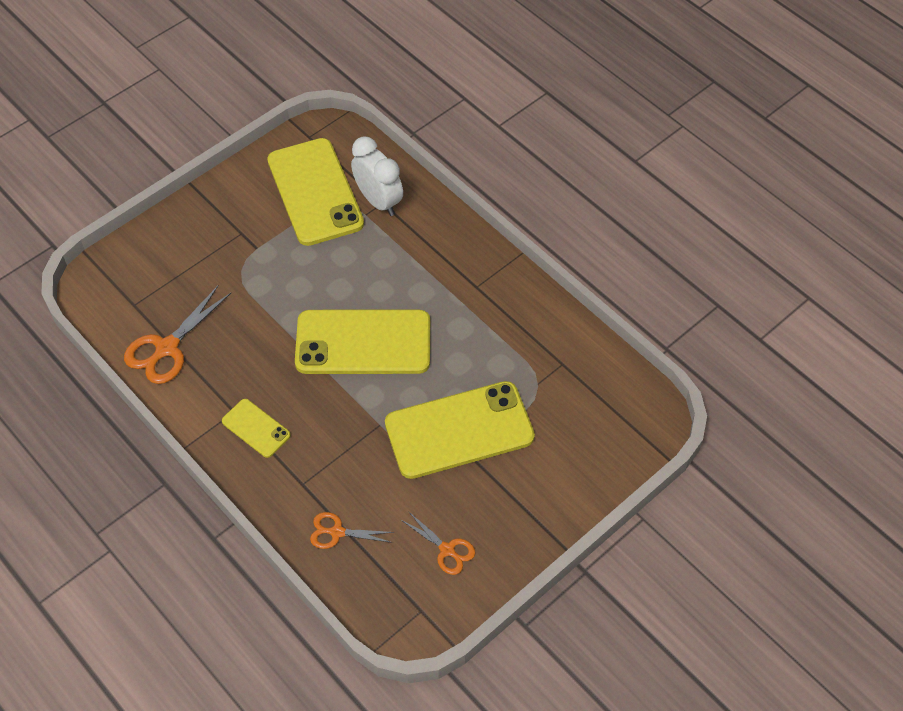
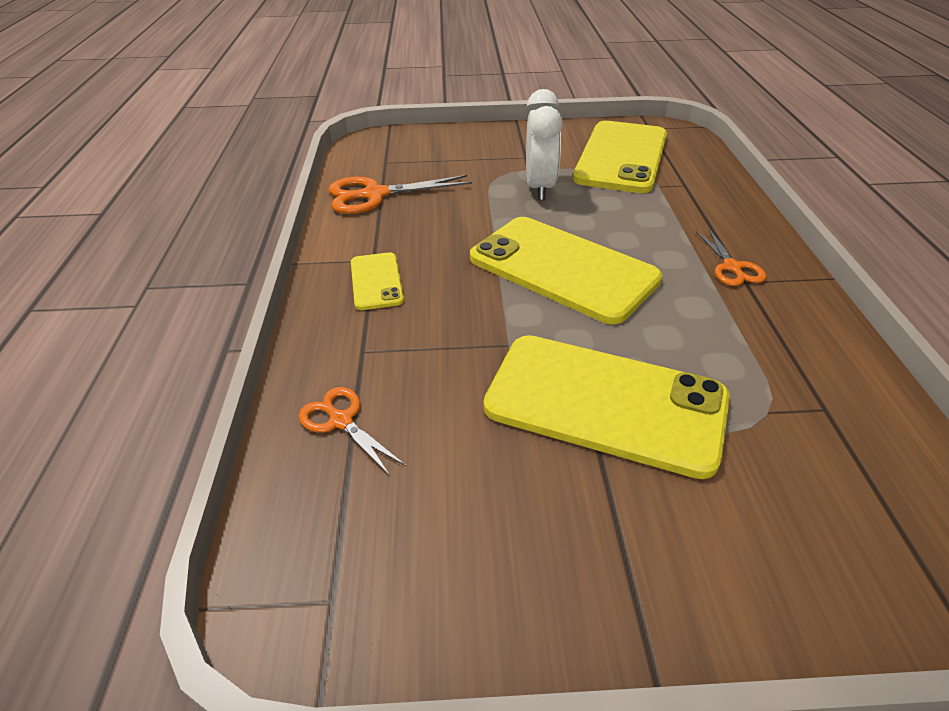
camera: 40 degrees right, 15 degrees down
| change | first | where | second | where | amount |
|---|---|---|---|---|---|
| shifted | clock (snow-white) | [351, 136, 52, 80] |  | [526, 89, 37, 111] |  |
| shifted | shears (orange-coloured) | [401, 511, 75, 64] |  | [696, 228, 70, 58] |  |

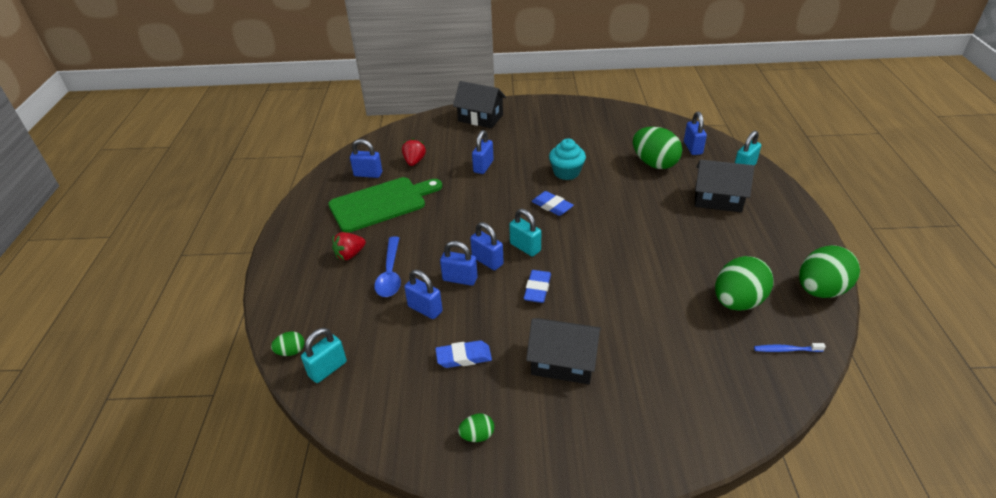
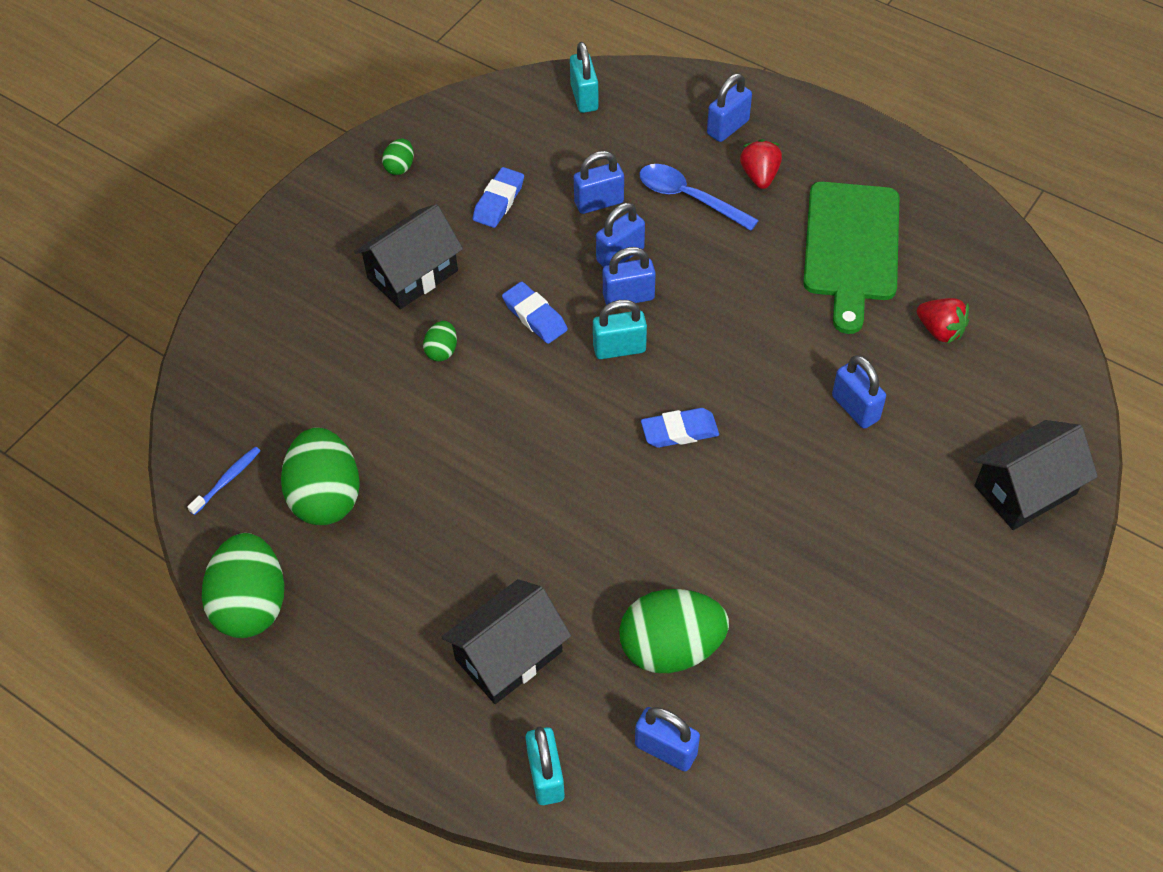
camera: 125 degrees right, 15 degrees up
| change | first | where | second | where | amount |
|---|---|---|---|---|---|
| shifted | toy egg (emerald) | [271, 331, 34, 25] |  | [423, 321, 34, 41] |  |
| shifted | small lock (blue) | [350, 139, 32, 39] |  | [707, 73, 45, 69] |  |
| gone | muffin (aqua) | [549, 138, 37, 42] |  |  |  |

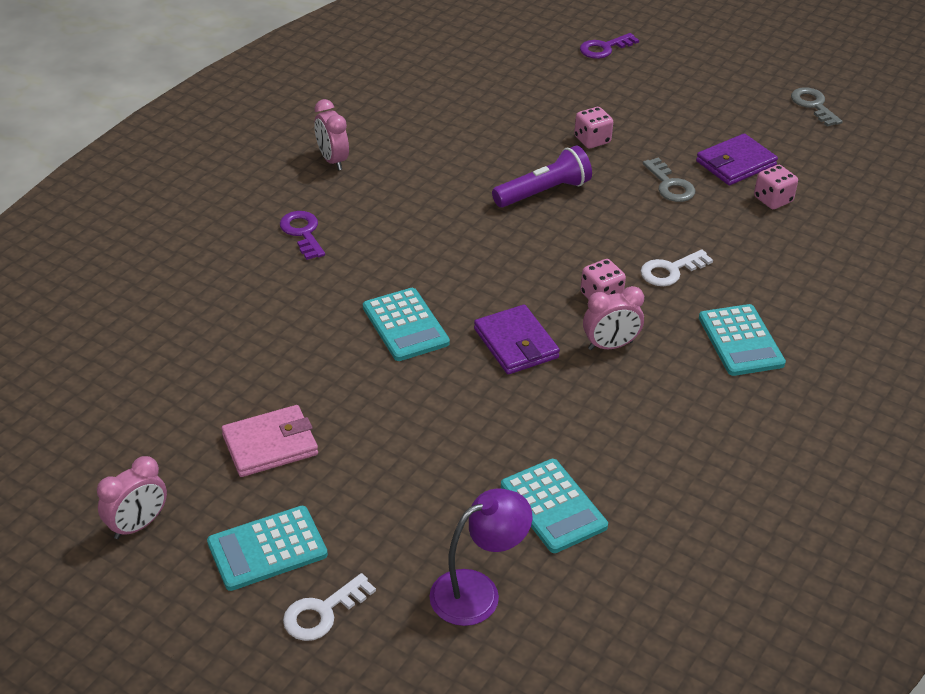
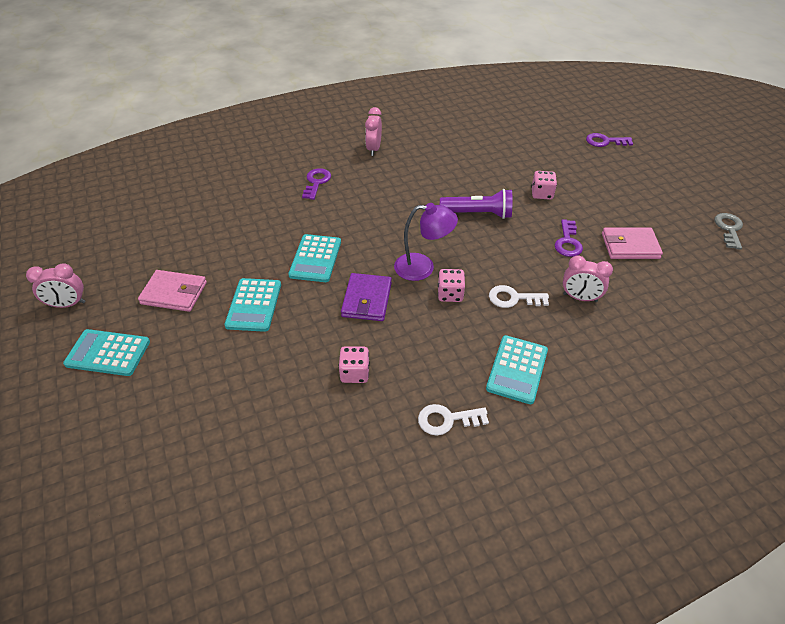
camera: 35 degrees right, 5 degrees up
| change | first | where | second | where | amount |
|---|---|---|---|---|---|
| shifted | pocket calculator (aqua) | [501, 459, 107, 94] |  | [224, 278, 57, 54] |  |
| shifted | die (pink) | [754, 165, 44, 44] |  | [339, 346, 31, 37] |  |
| shifted | reading lamp (royal purple) | [429, 488, 103, 138] |  | [394, 203, 64, 78] |  |
| shifted | latchkey (snow-white) | [283, 573, 93, 68] |  | [418, 404, 71, 31] |  |
| repainted | latchkey (ash-grey) | [643, 157, 52, 45] | latchkey (royal purple) | [554, 219, 29, 38] |  |
| shifted | clock (pink) | [583, 286, 61, 64] |  | [563, 255, 50, 47] |  |
| repainted | billfold (royal purple) | [696, 133, 82, 52] | billfold (pink) | [602, 228, 61, 31] |  |

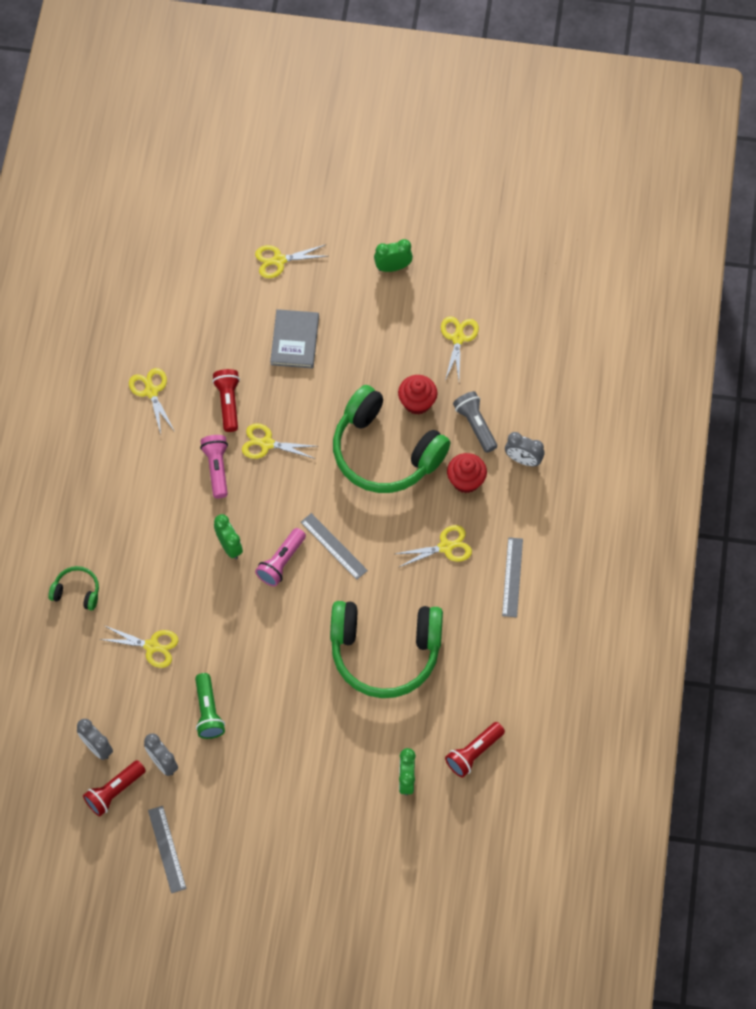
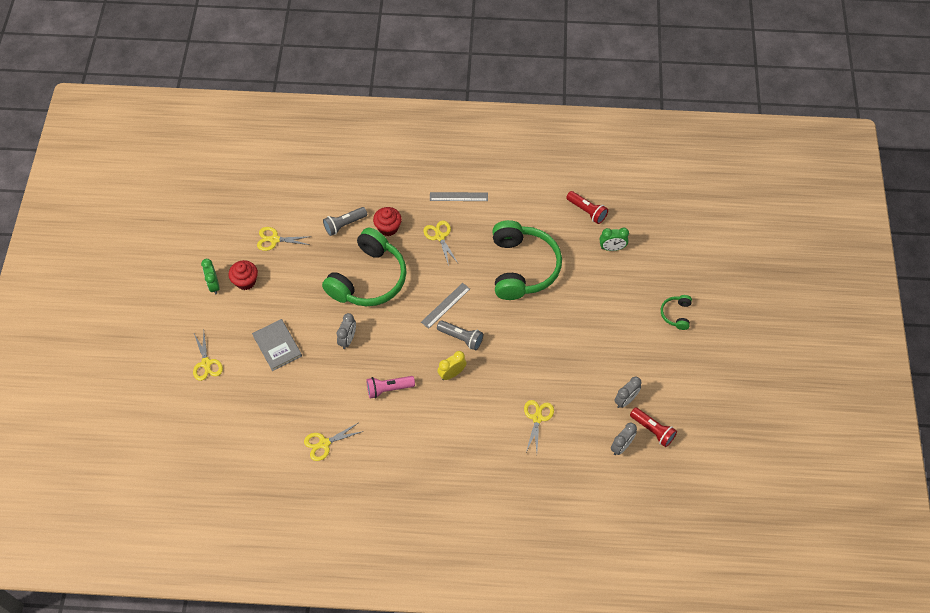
camera: 95 degrees left, 5 degrees down
| change | first | where | second | where | amount |
|---|---|---|---|---|---|
| shifted | muffin (scarlet) | [398, 375, 39, 40] |  | [229, 260, 29, 30] |  |
| rotated | hardcover (ash-grey) | [270, 309, 49, 59] |  | [252, 319, 50, 52] | 60 degrees clockwise |
| shifted | clock (ash-grey) | [505, 432, 40, 34] |  | [337, 313, 19, 36] |  |
| repainted | flashlight (pink) | [255, 528, 51, 59] | flashlight (ash-grey) | [437, 320, 46, 30] |  |
| repainted | clock (emerald) | [214, 514, 29, 45] | clock (bright yellow) | [437, 351, 30, 29] |  |
| shifted | headphones (emerald) | [48, 566, 51, 44] |  | [661, 295, 31, 35] |  |
| gone | measuring stick (ash-grey) | [148, 806, 38, 87] |  |  |  |
| gone | flashlight (emerald) | [195, 673, 30, 66] |  |  |  |
| gone | flashlight (scarlet) | [212, 369, 28, 63] |  |  |  |
| gone | shears (bright yellow) | [242, 423, 75, 36] |  |  |  |

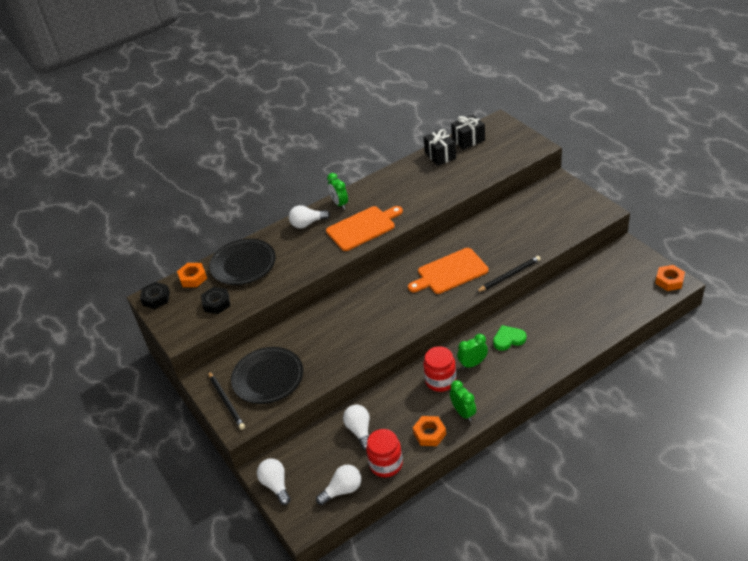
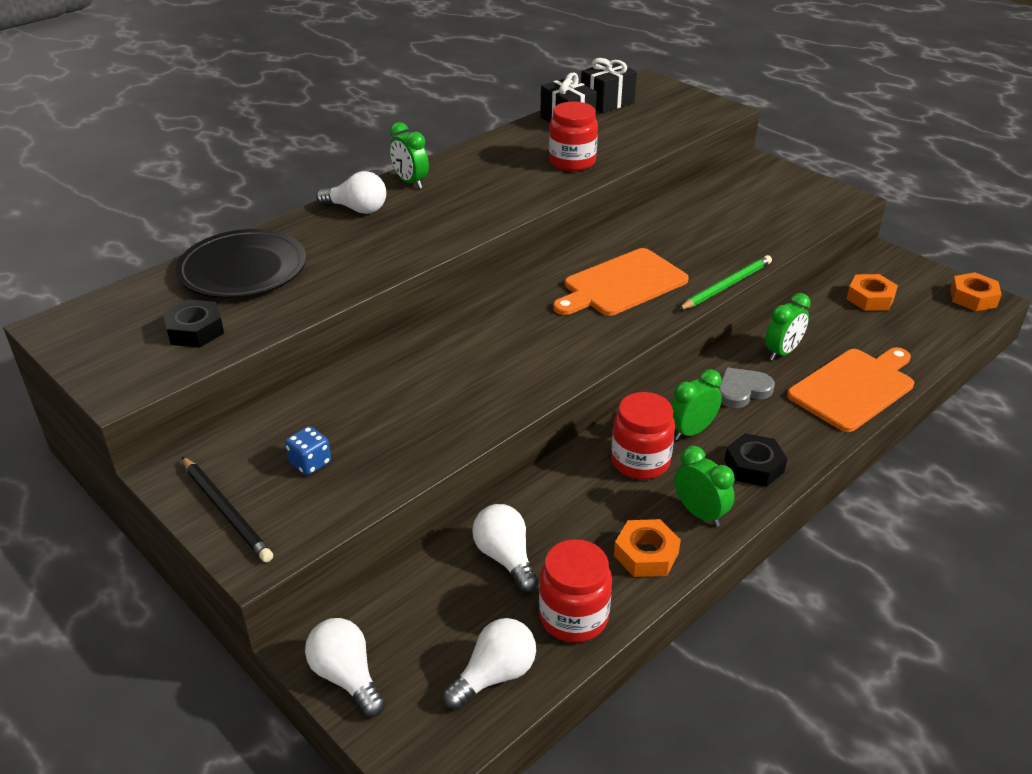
camera: 15 degrees left, 5 degrees down
| change | first | where | second | where | amount |
|---|---|---|---|---|---|
| swapped | flat dish (ebony) | [231, 347, 72, 57] | die (blue) | [285, 426, 46, 49] |  |
| rotated | bulb (snow-white) | [289, 205, 41, 23] |  | [316, 171, 70, 43] | 135 degrees counterclockwise |
| new |  |  | preserve jar (scarlet) | [549, 102, 49, 69] |  |
| repainted | lead pencil (ebony) | [476, 256, 65, 36] | lead pencil (emerald) | [678, 255, 94, 55] |  |
| repainted | heart (emerald) | [493, 325, 33, 26] | heart (ash-grey) | [718, 367, 57, 41] |  |
| shifted | nut (ebony) | [140, 282, 30, 27] |  | [724, 433, 64, 54] |  |
| new |  |  | clock (emerald) | [765, 293, 46, 67] |  |
| shifted | chopping board (orange-coloured) | [326, 206, 77, 45] |  | [787, 347, 127, 85] |  |
| shifted | nut (orange-coloured) | [177, 263, 30, 24] |  | [846, 274, 52, 37] |  |

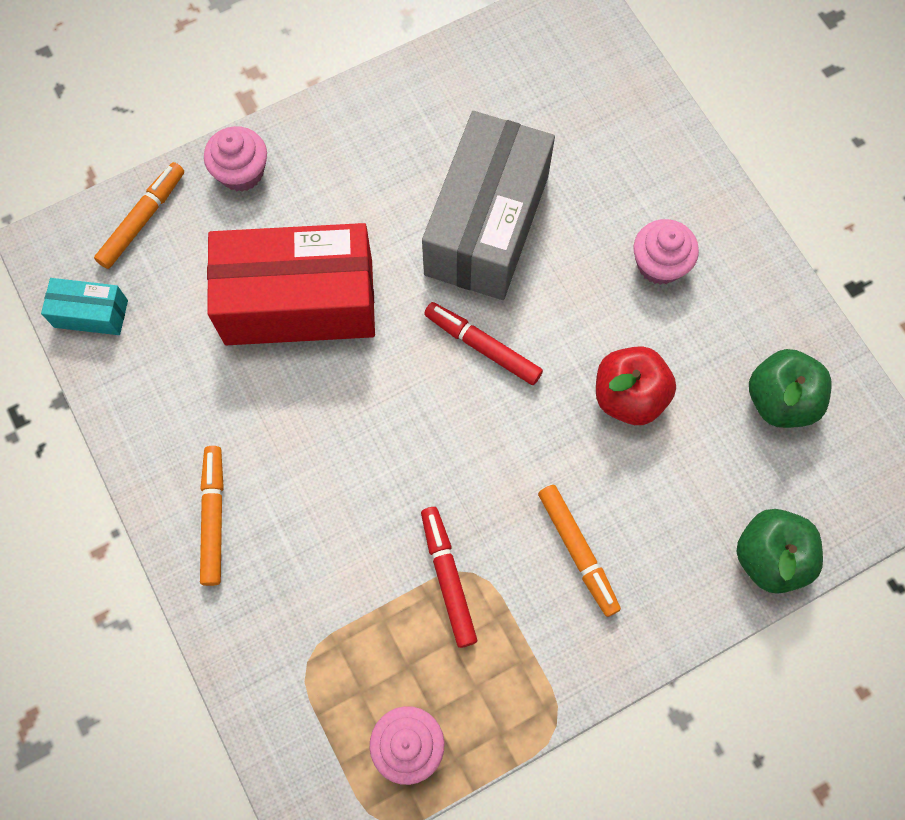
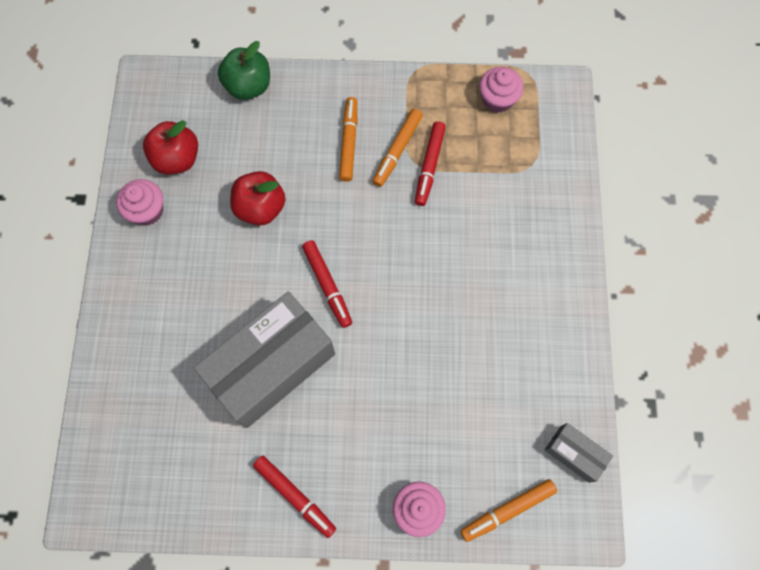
camera: 150 degrees left, 0 degrees up
| change | first | where | second | where | amount |
|---|---|---|---|---|---|
| shifted | muffin (pink) | [633, 219, 66, 66] |  | [116, 179, 47, 47] |  |
| repainted | apple (emerald) | [749, 349, 82, 79] | apple (scarlet) | [143, 120, 55, 54] |  |
| new |  |  | marker (scarlet) | [253, 456, 83, 82] |  |
| shifted | marker (orange-coloured) | [200, 446, 24, 140] |  | [373, 109, 50, 78] |  |
| repainted | box (aqua) | [41, 278, 87, 57] | box (ash-grey) | [545, 423, 68, 60] |  |
| gone | box (scarlet) | [207, 223, 168, 122] |  |  |  |

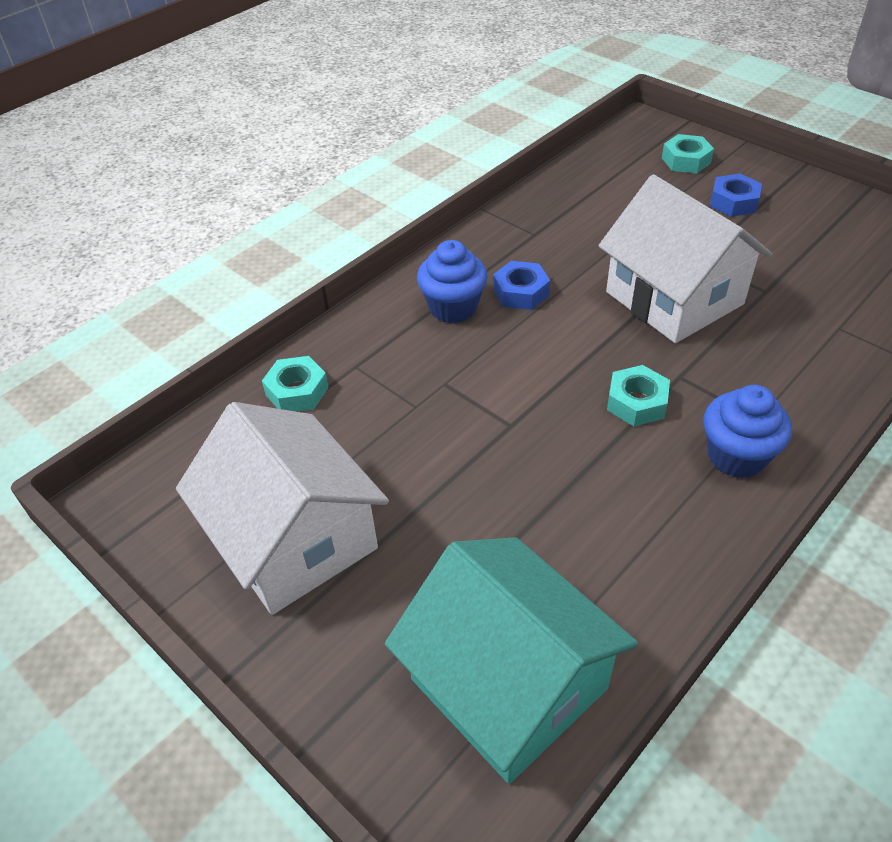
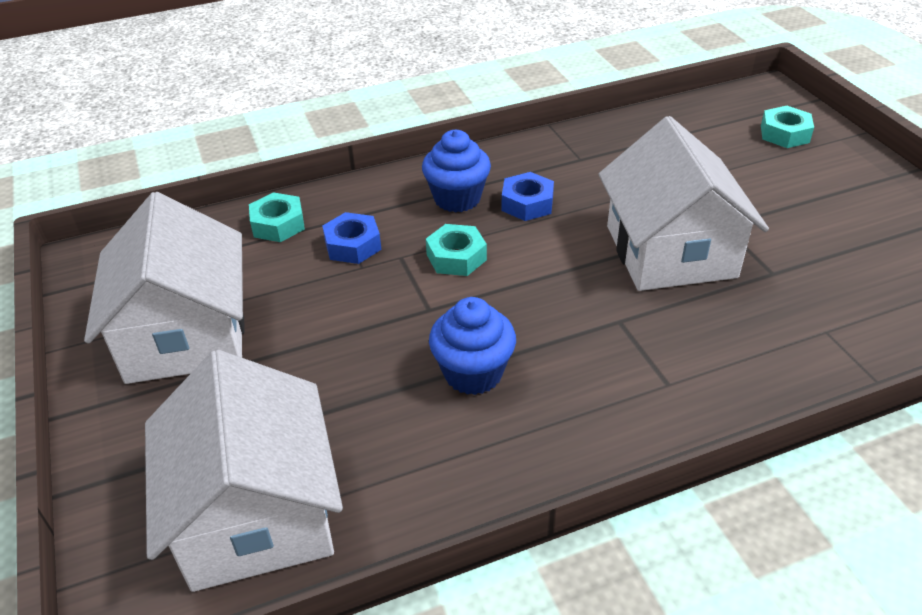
camera: 25 degrees right, 5 degrees down
| change | first | where | second | where | amount |
|---|---|---|---|---|---|
| repainted | house (aqua) | [385, 537, 253, 247] | house (snow-white) | [145, 350, 198, 242] |  |
| shifted | nut (blue) | [710, 173, 52, 44] |  | [322, 212, 60, 52] |  |
| shifted | nut (aqua) | [607, 365, 63, 61] |  | [426, 224, 61, 52] |  |
| shifted | muffin (blue) | [703, 385, 89, 93] |  | [429, 297, 87, 98] |  |

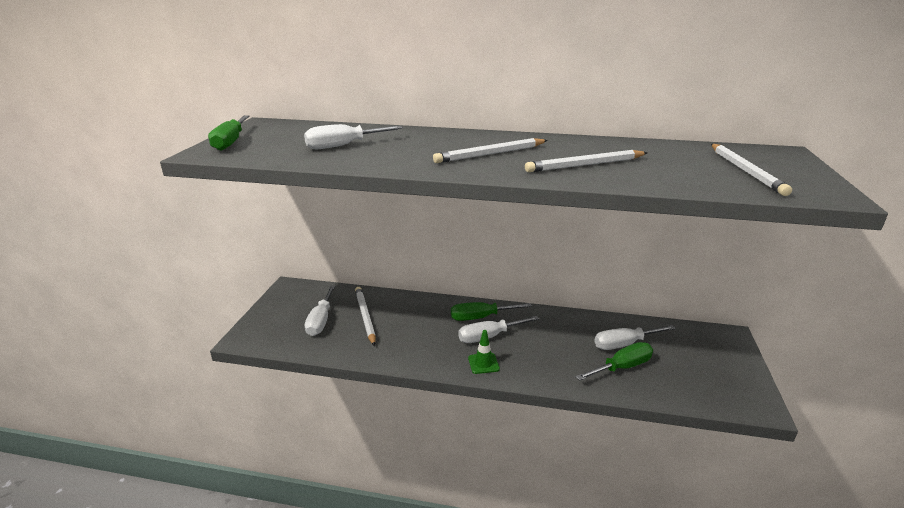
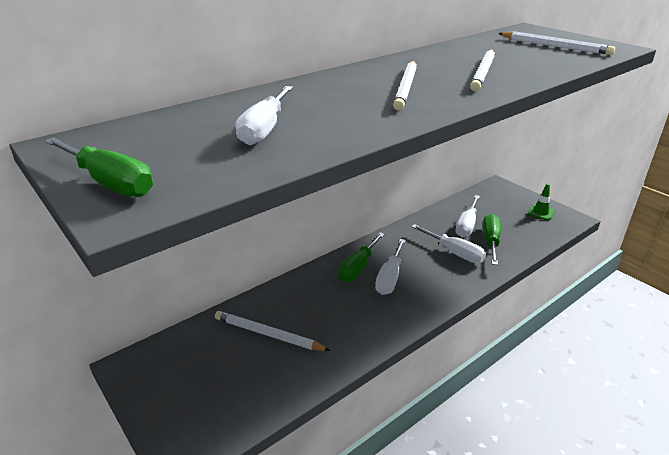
camera: 50 degrees left, 5 degrees up
| change | first | where | second | where | amount |
|---|---|---|---|---|---|
| shifted | hand screwdriver (snow-white) | [305, 285, 30, 51] |  | [411, 224, 75, 39] |  |
| shifted | safety cone (emerald) | [468, 330, 32, 44] |  | [528, 184, 27, 37] |  |

